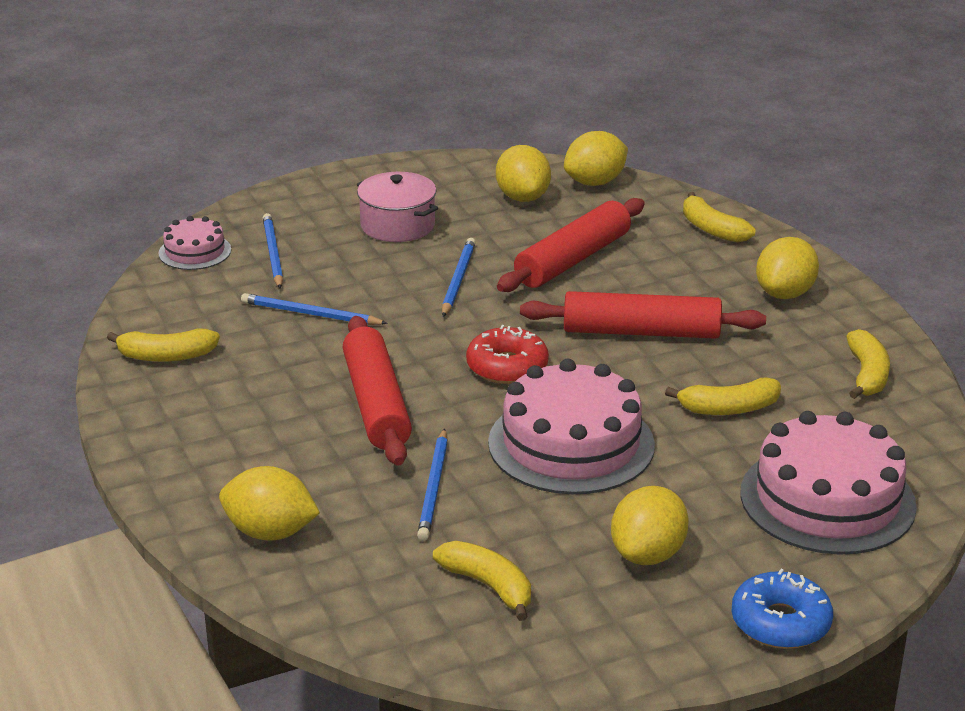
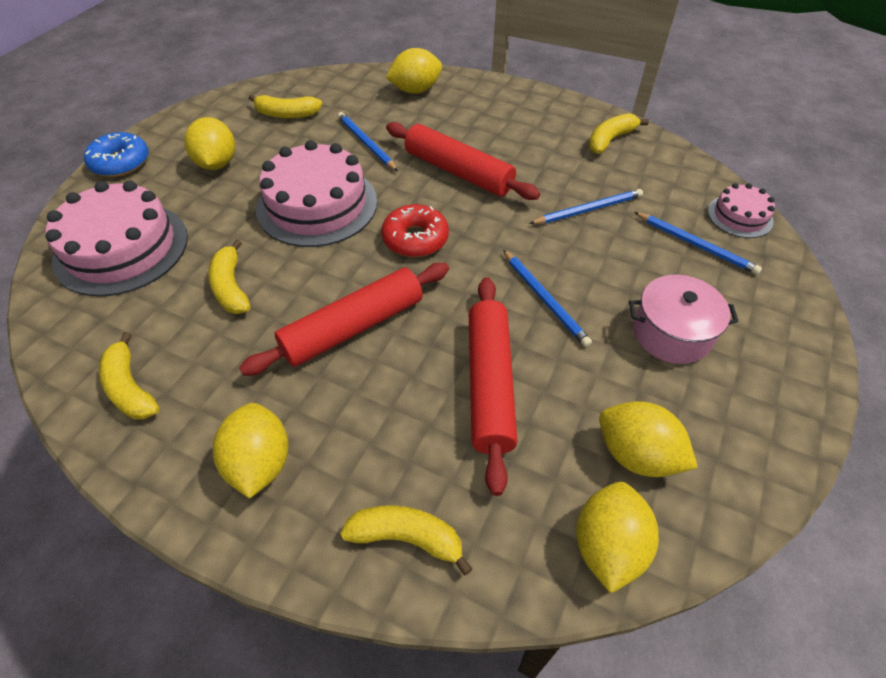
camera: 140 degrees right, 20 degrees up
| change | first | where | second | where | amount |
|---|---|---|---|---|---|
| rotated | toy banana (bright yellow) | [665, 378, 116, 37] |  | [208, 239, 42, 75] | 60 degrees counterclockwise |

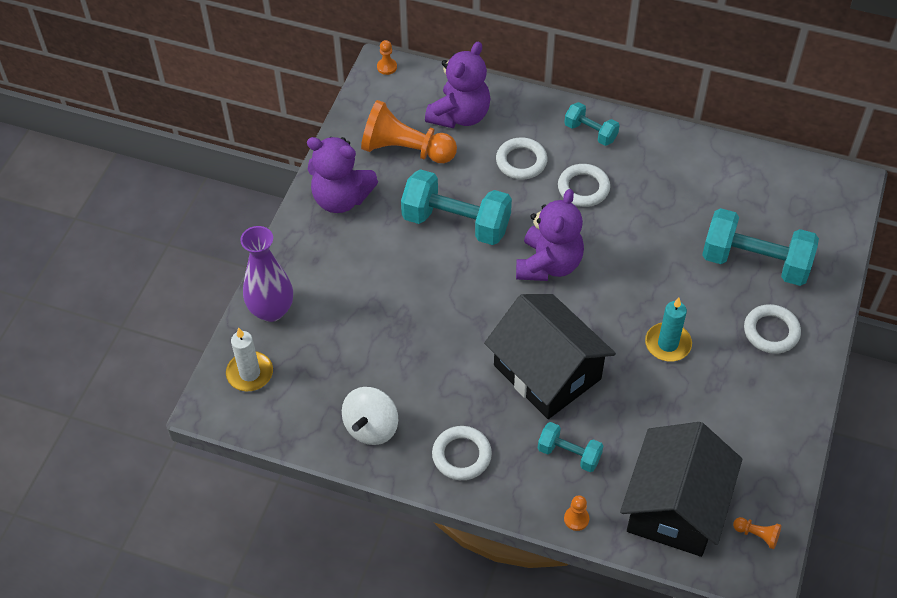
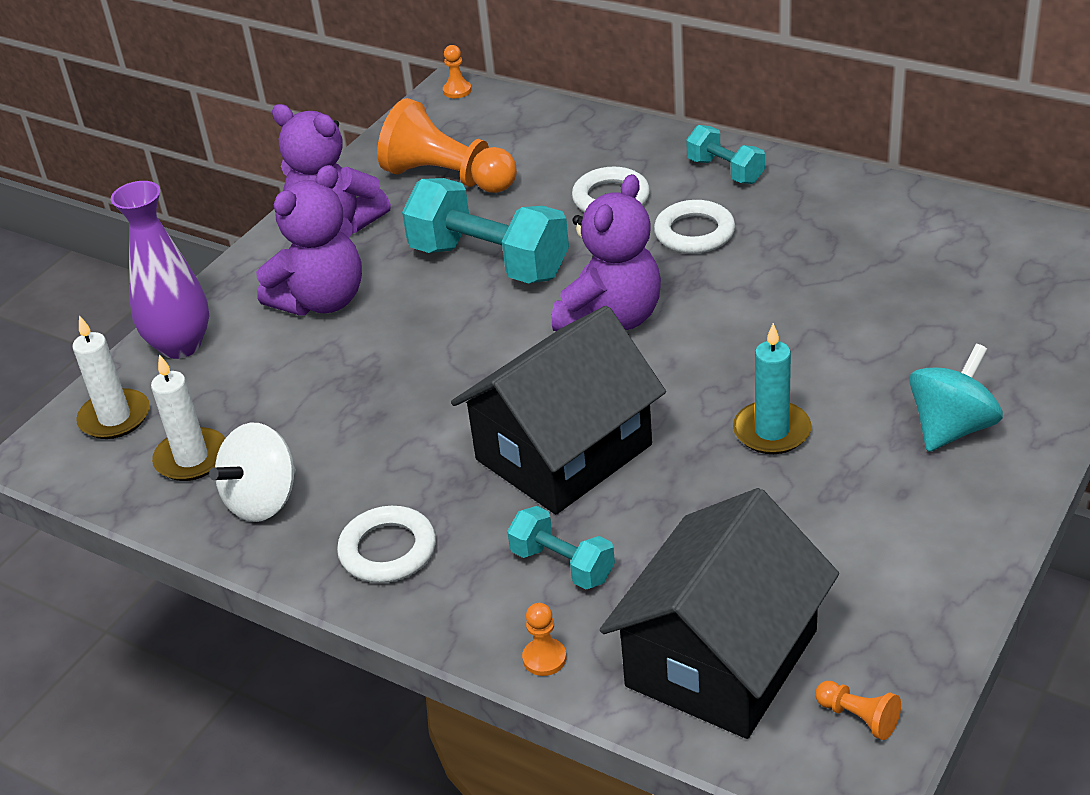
camera: 15 degrees right, 15 degrees down
| change | first | where | second | where | amount |
|---|---|---|---|---|---|
| new |  |  | wax candle (snow-white) | [151, 354, 74, 127] |  |
| shifted | stuffed bear (royal purple) | [425, 41, 65, 87] |  | [256, 165, 106, 151] |  |
| rotated | house (ebony) | [484, 294, 132, 125] |  | [451, 306, 215, 209] | 75 degrees clockwise |
| swapped | hoop (snow-white) | [744, 304, 57, 50] | spinning top (aqua) | [909, 344, 94, 108] |  |
| gone | free weight (aqua) | [702, 208, 117, 78] |  |  |  |

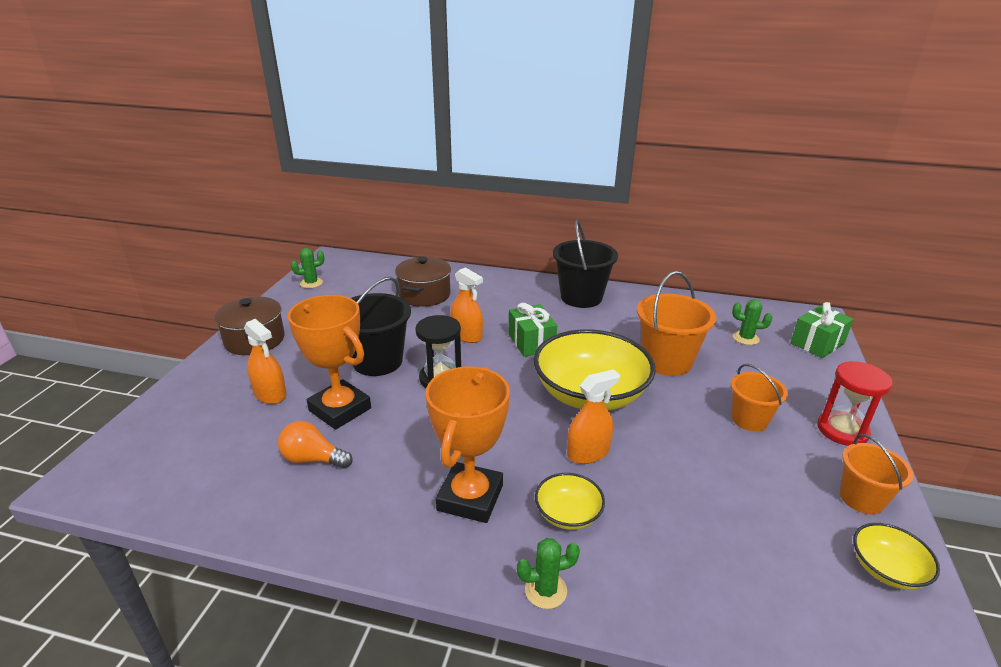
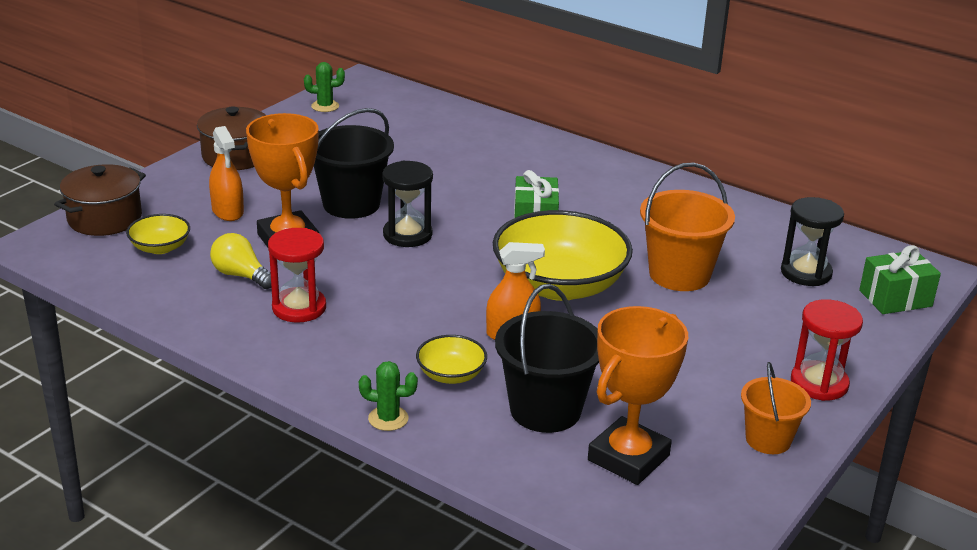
camera: 20 degrees right, 0 degrees up
| change | first | where | second | where | amount |
|---|---|---|---|---|---|
| shifted | stockpot (dark brown) | [395, 257, 56, 50] |  | [54, 164, 92, 72] |  |
| shifted | bowl (bright yellow) | [853, 523, 87, 67] |  | [126, 214, 64, 40] |  |
| repainted | bulb (orange-coloured) | [278, 421, 75, 48] | bulb (bright yellow) | [210, 233, 61, 56] |  |
| new |  |  | hourglass (scarlet) | [268, 228, 58, 95] |  |
| shifted | pail (ebony) | [553, 220, 65, 88] |  | [495, 284, 104, 149] |  |
| shifted | award cup (orange-coloured) | [425, 366, 85, 157] |  | [588, 306, 100, 179] |  |
| swapped | prickly plant (emerald) | [732, 299, 40, 46] | hourglass (ebony) | [781, 197, 63, 89] |  |
| gone | spray bottle (orange-coloured) | [450, 267, 33, 76] |  |  |  |
| gone | pail (orange-coloured) | [731, 364, 57, 68] |  |  |  |

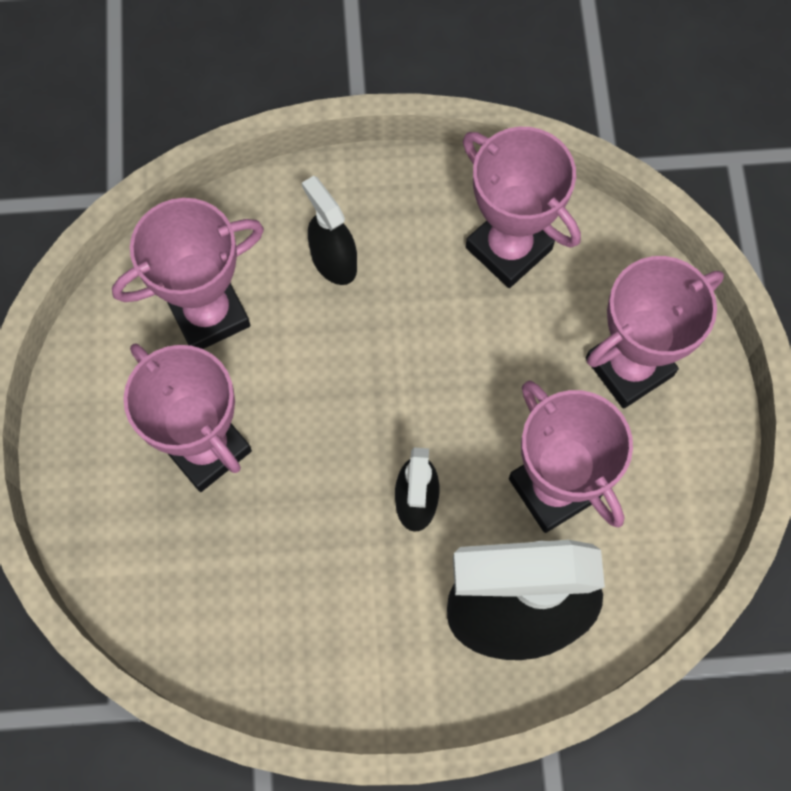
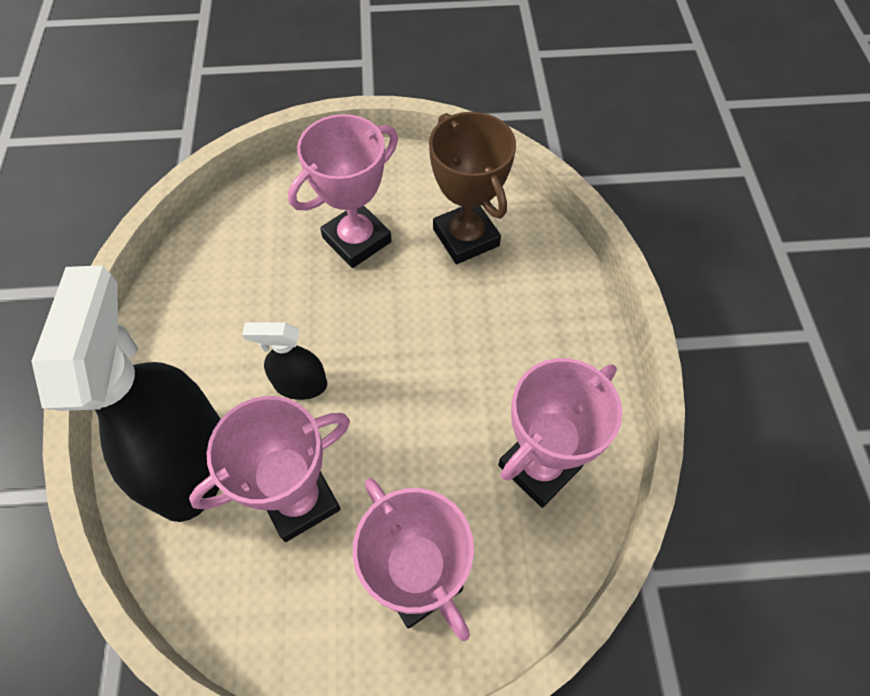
camera: 90 degrees right, 10 degrees down
| change | first | where | second | where | amount |
|---|---|---|---|---|---|
| repainted | award cup (pink) | [112, 198, 152, 151] | award cup (dark brown) | [429, 112, 87, 152] |  |
| gone | spray bottle (ebony) | [302, 176, 55, 109] |  |  |  |

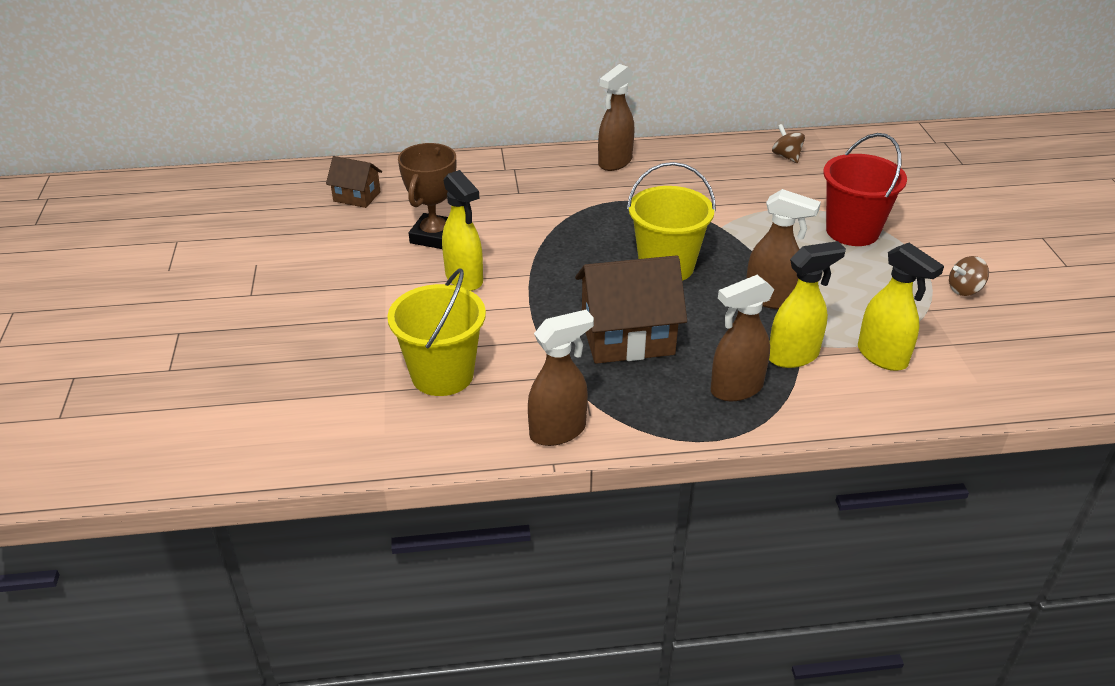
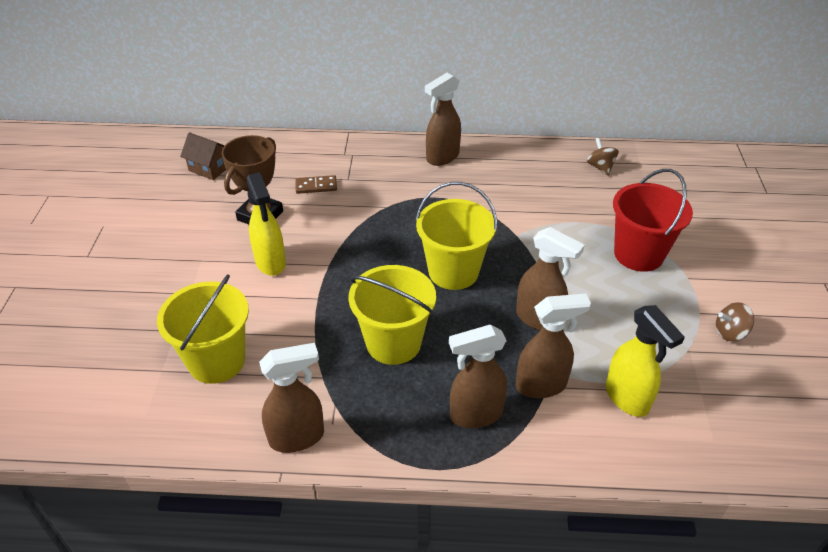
camera: 10 degrees right, 5 degrees up
| change | first | where | second | where | amount |
|---|---|---|---|---|---|
| new |  |  | domino (dark brown) | [295, 175, 42, 19] |  |
| swapped | house (dark brown) | [575, 255, 112, 109] | pail (bright yellow) | [348, 265, 88, 100] |  |
| repainted | spray bottle (bright yellow) | [769, 241, 77, 127] | spray bottle (dark brown) | [516, 294, 75, 104] |  |

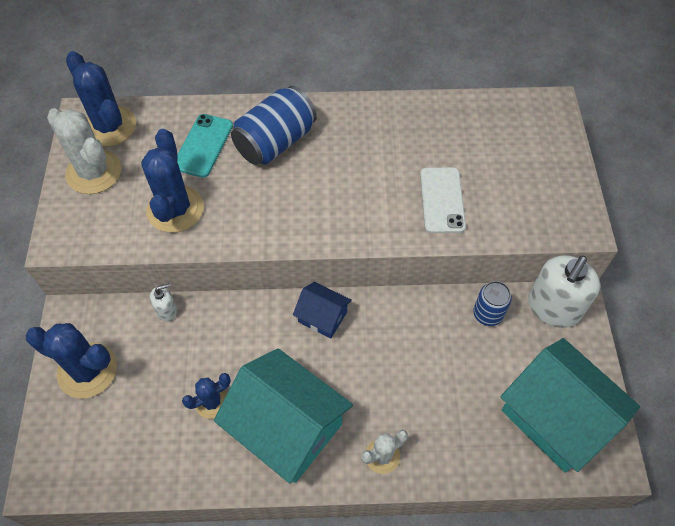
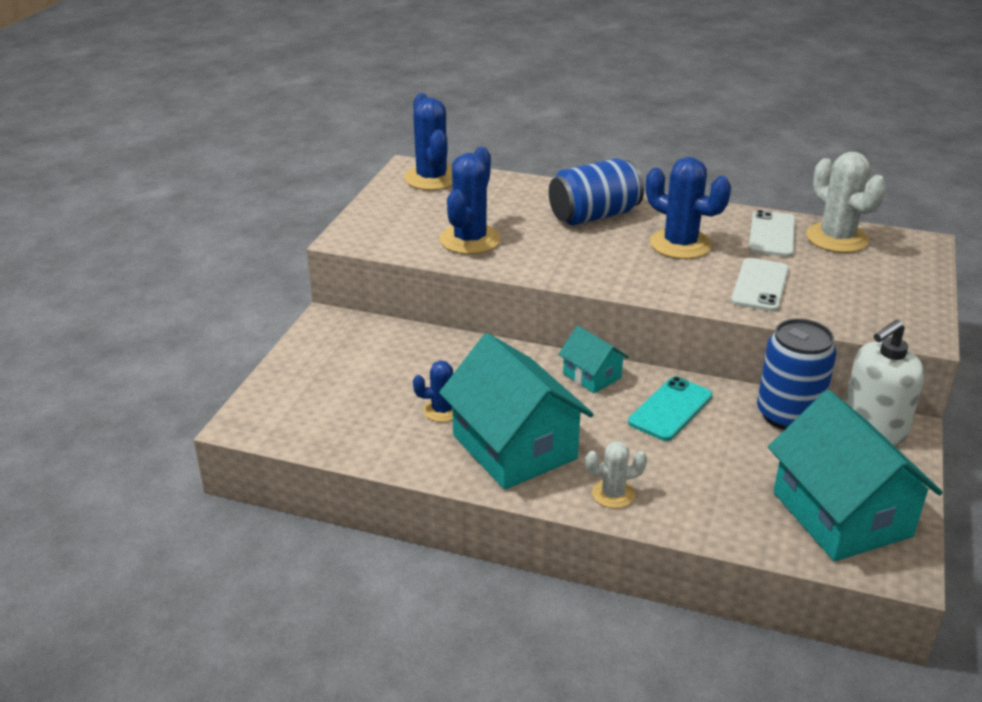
camera: 20 degrees right, 25 degrees down
| change | first | where | second | where | amount |
|---|---|---|---|---|---|
| repainted | house (blue) | [293, 282, 59, 57] | house (aqua) | [558, 326, 71, 67] |  |
| shifted | smartphone (aqua) | [177, 114, 56, 64] |  | [628, 377, 84, 64] |  |
| shifted | prickly plant (blue) | [26, 323, 91, 75] |  | [646, 157, 85, 102] |  |
| new |  |  | smartphone (snow-white) | [749, 210, 46, 47] |  |
| scaled | soda can (blue) | [474, 281, 38, 45] |  | [757, 319, 80, 111] | x1.72 |
| shifted | prickly plant (snow-white) | [47, 108, 74, 86] |  | [806, 152, 81, 101] |  |
| gone | pump bottle (snow-white) | [150, 283, 27, 39] |  |  |  |

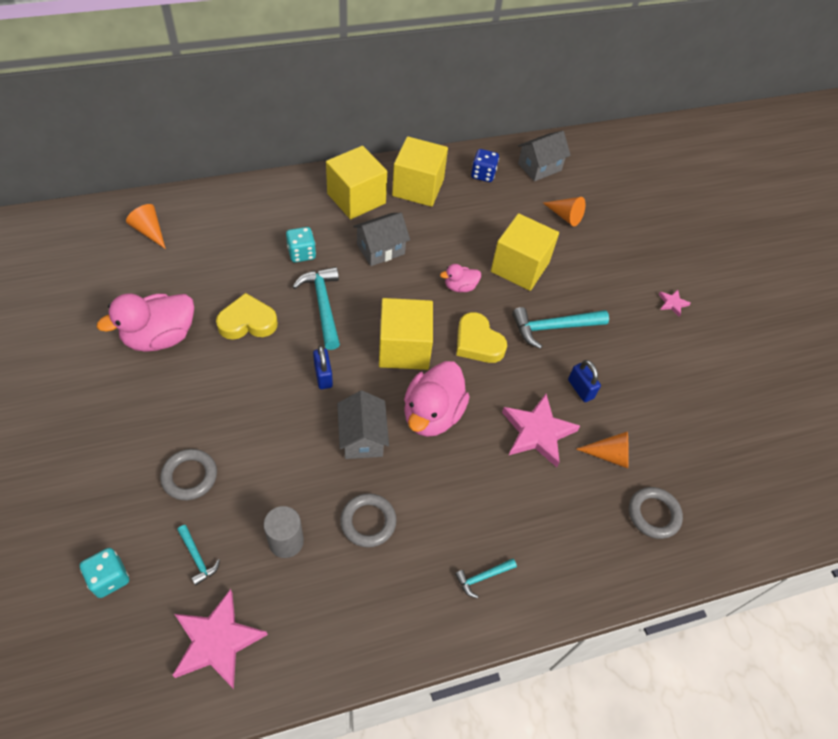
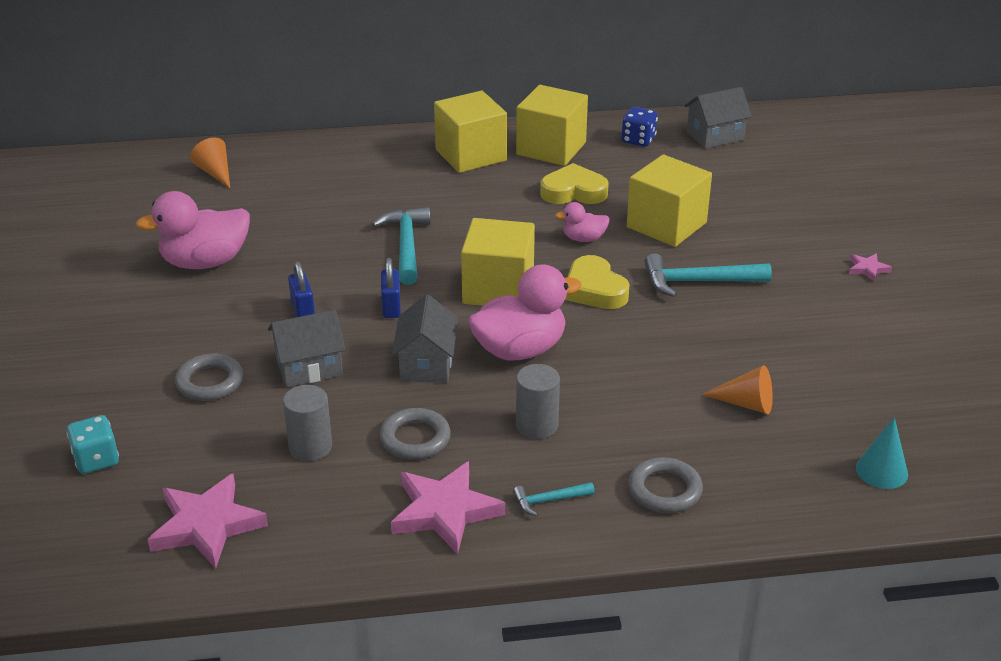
camera: 15 degrees right, 20 degrees down
| change | first | where | second | where | amount |
|---|---|---|---|---|---|
| shifted | house (ash-grey) | [353, 213, 57, 53] |  | [268, 310, 77, 77] |  |
| shifted | small lock (blue) | [568, 360, 33, 42] |  | [288, 261, 27, 56] |  |
| shifted | five-pointed star (pink) | [502, 394, 78, 73] |  | [391, 461, 114, 93] |  |
| rotated | rubber duck (pink) | [404, 361, 66, 76] |  | [468, 265, 114, 95] | 150 degrees counterclockwise |
| new |  |  | solid cylinder (ash-grey) | [516, 364, 44, 75] |  |
| shifted | heart (bright yellow) | [216, 293, 62, 47] |  | [540, 163, 69, 41] |  |
| shifted | hoop (ash-grey) | [629, 487, 54, 52] |  | [628, 457, 75, 56] |  |
| new |  |  | cone (aqua) | [856, 417, 52, 72] |  |
| gone | carpenter's hammer (aqua) | [177, 525, 43, 61] |  |  |  |
| gone | die (aqua) | [286, 227, 30, 35] |  |  |  |
| gone | cone (orange-coloured) | [543, 197, 42, 29] |  |  |  |

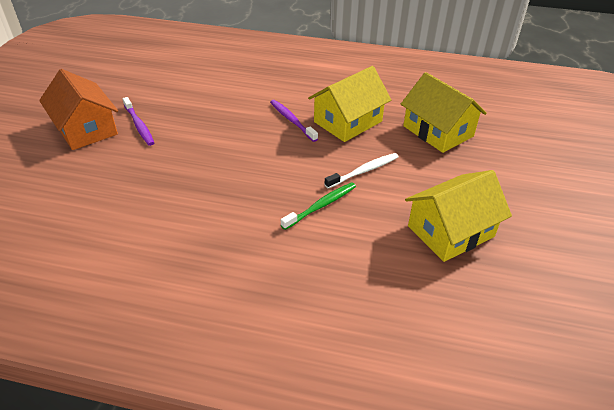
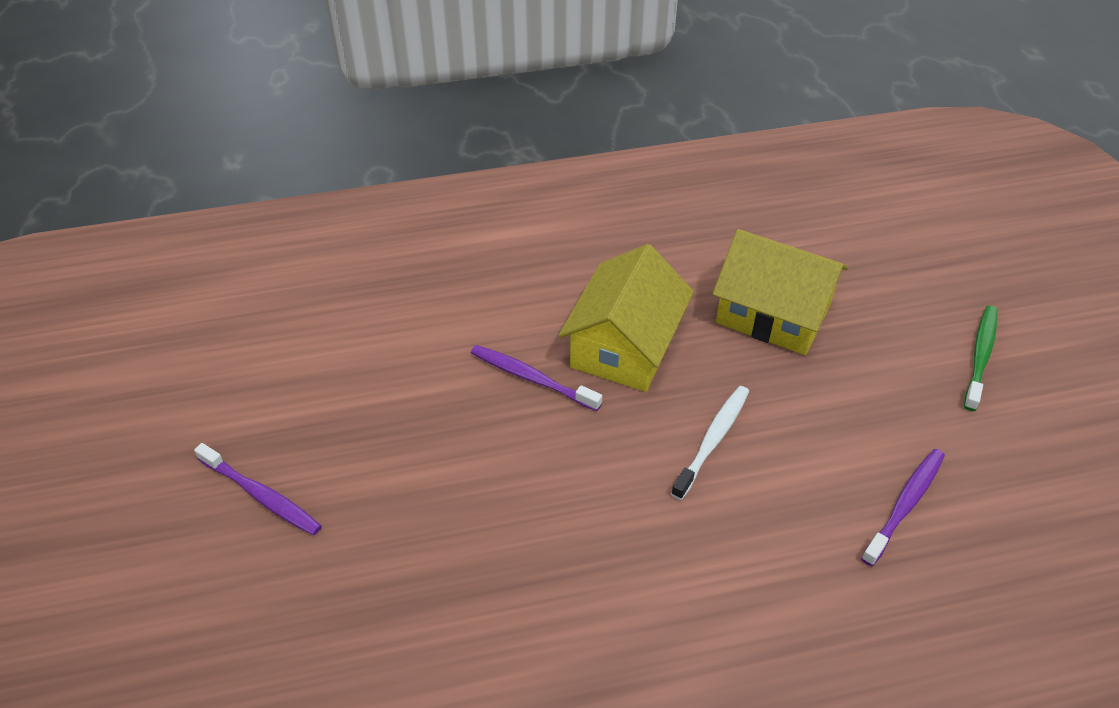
camera: 25 degrees left, 5 degrees up
| change | first | where | second | where | amount |
|---|---|---|---|---|---|
| swapped | house (bright yellow) | [405, 170, 107, 92] | tooth brush (royal purple) | [861, 449, 84, 117] |  |
| shifted | tooth brush (emerald) | [281, 182, 75, 48] |  | [964, 306, 33, 105] |  |
| gone | house (orange-coloured) | [39, 69, 79, 81] |  |  |  |

